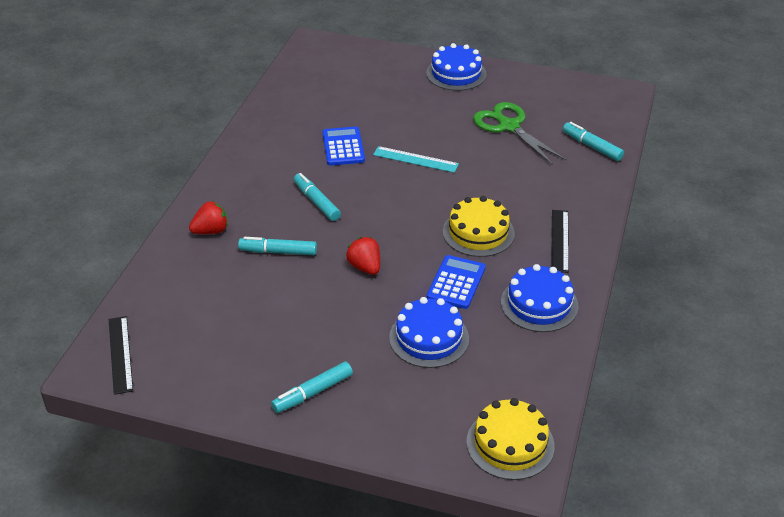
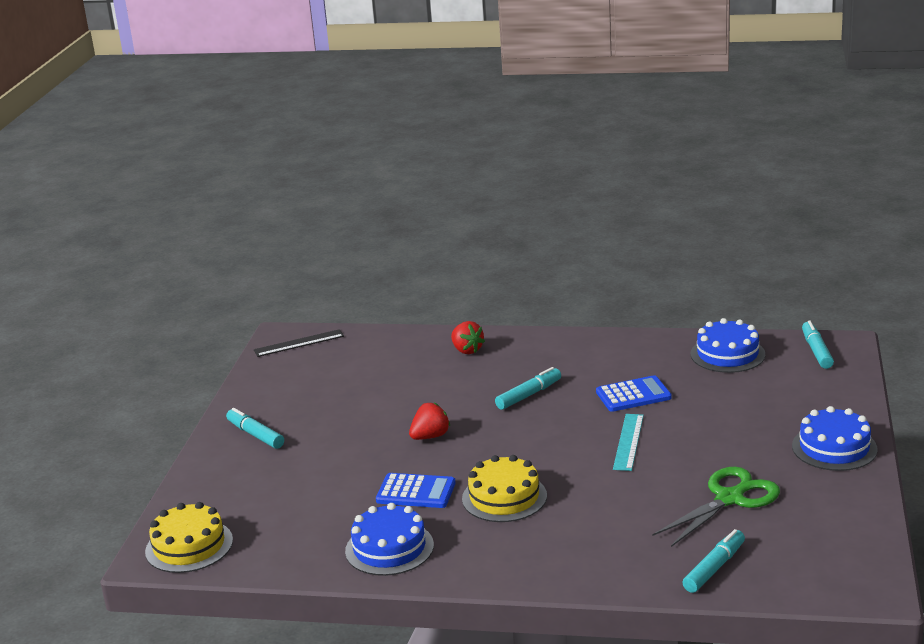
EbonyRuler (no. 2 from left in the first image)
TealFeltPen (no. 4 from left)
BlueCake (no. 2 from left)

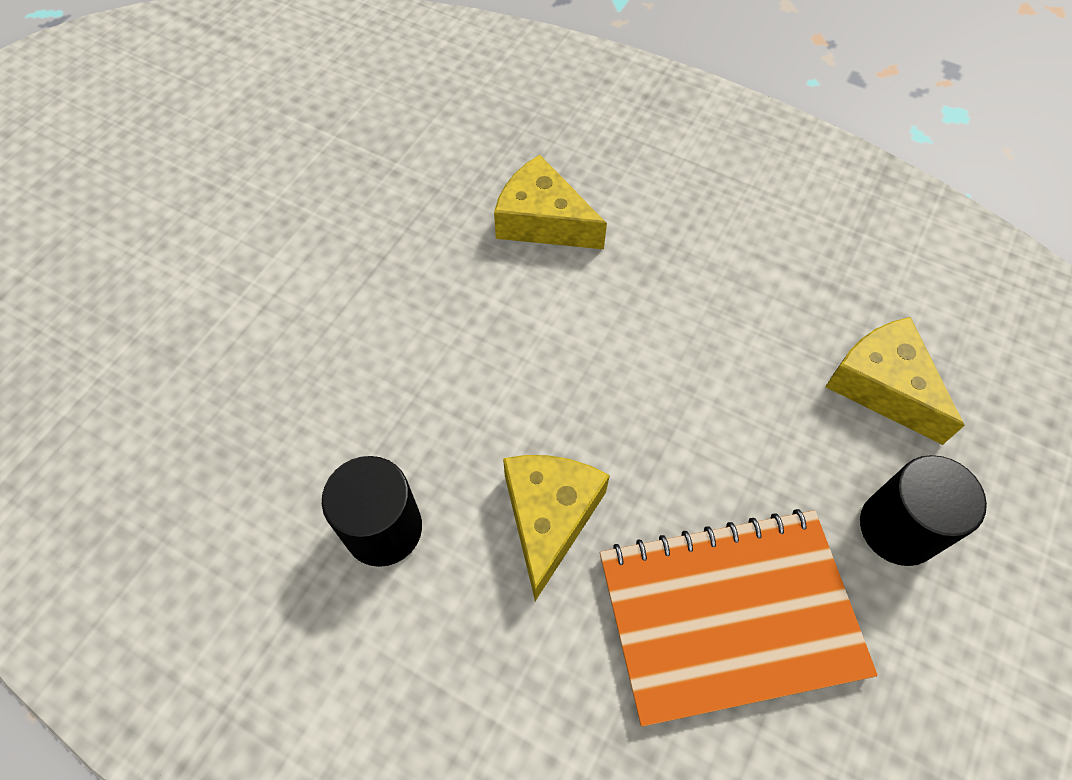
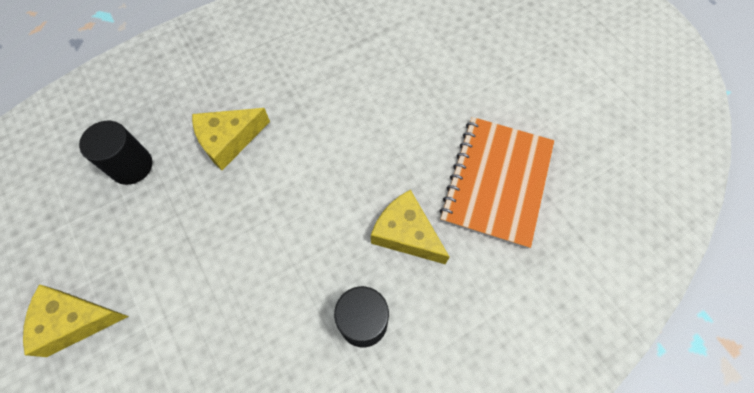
YellowPieceOfCheese (no. 1 from left)
EbonyCylinder (no. 1 from left)

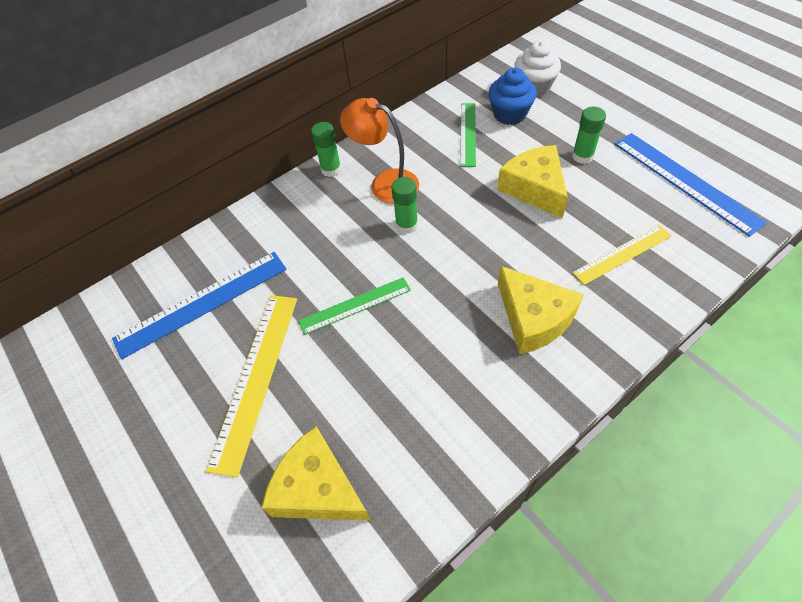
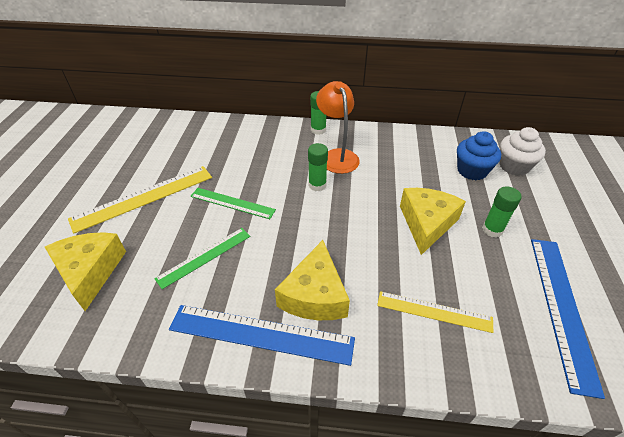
BlueRuler (no. 1 from left)
EmeraldRuler (no. 1 from left)

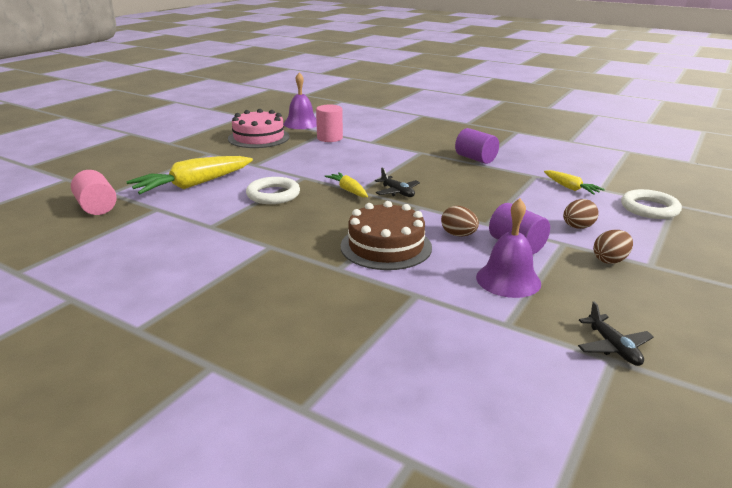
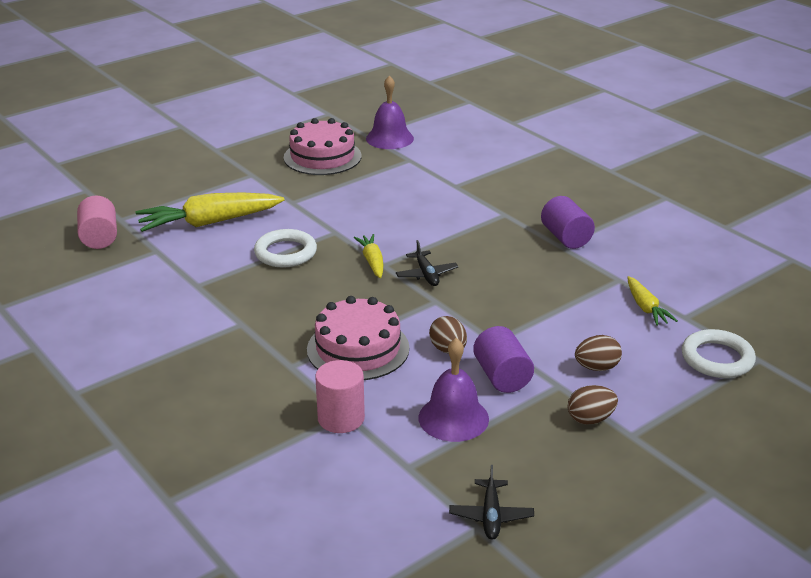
RosyCylinder (no. 2 from left)
RosyCake (no. 2 from left)

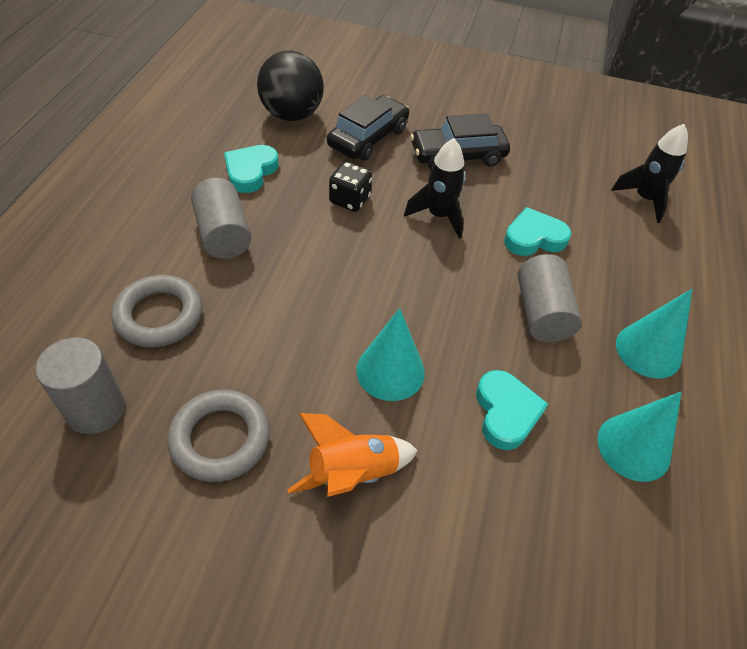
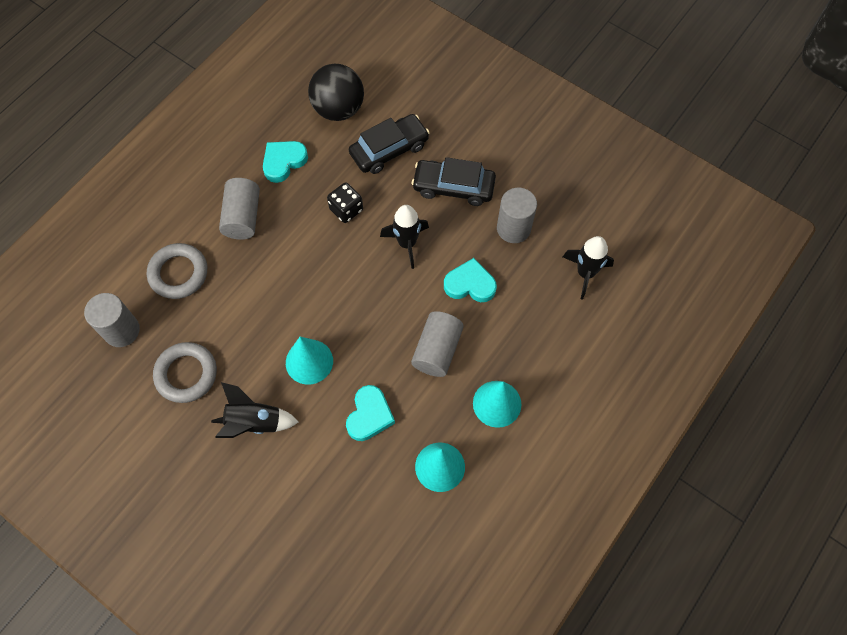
GreyCylinder (no. 4 from left)
EbonyToyRocket (no. 1 from left)

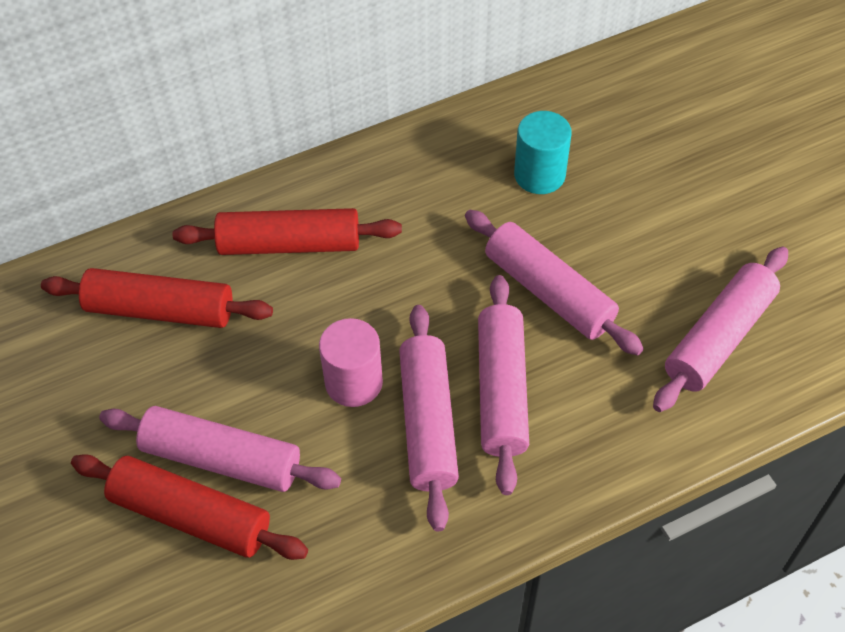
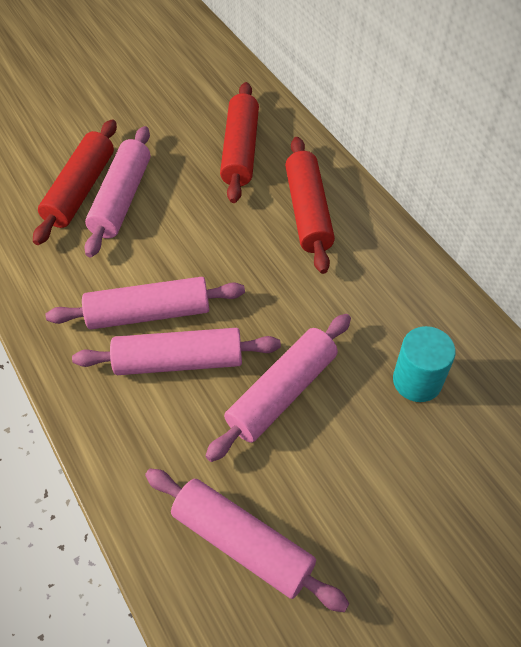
RosyCylinder

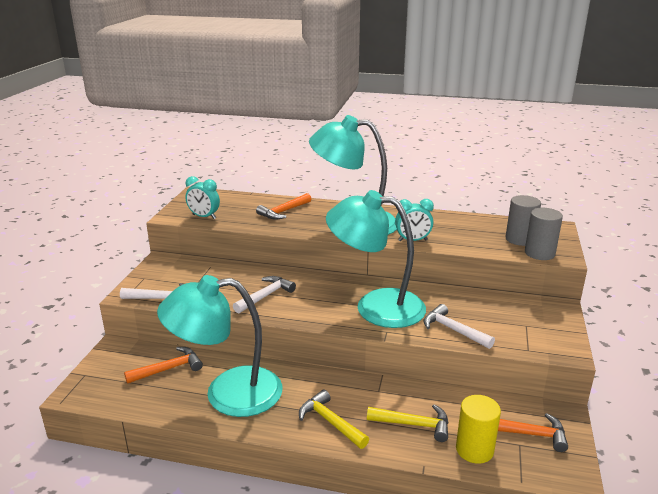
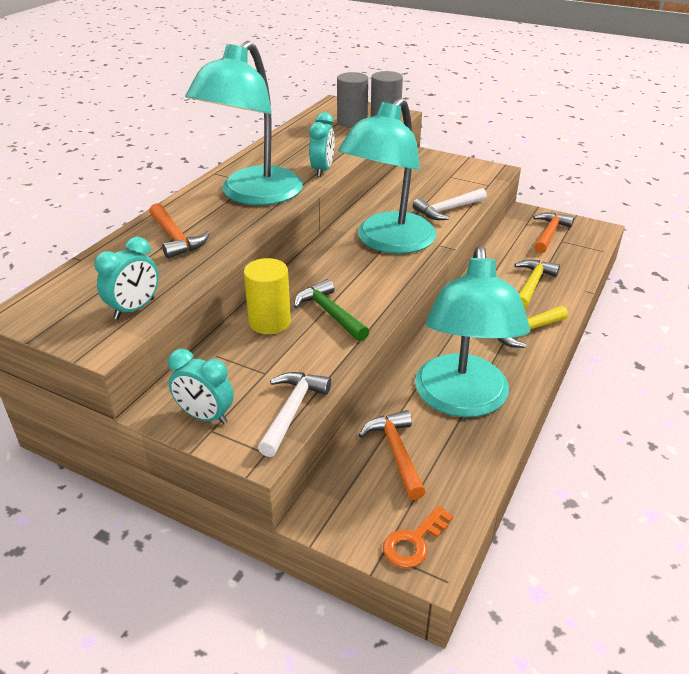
TealClock (no. 2 from left)
OrangeDoorKey
YellowCylinder
EmeraldHammer

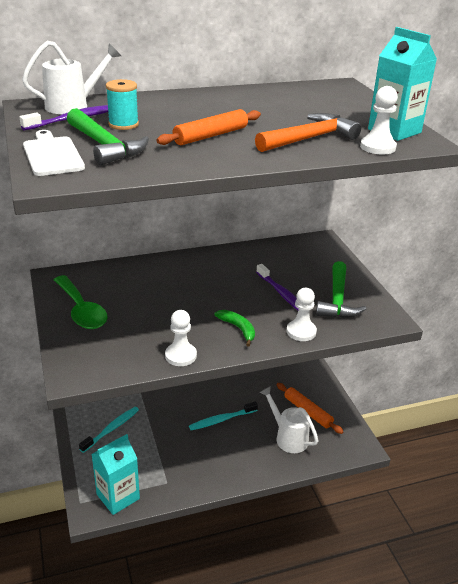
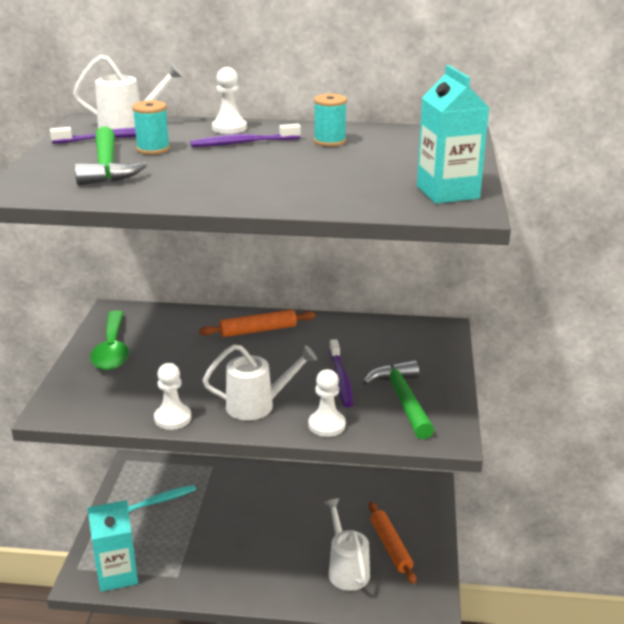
SnowWhiteCuttingBoard
TealDentalBrush (no. 2 from left in the first image)
OrangeHammer
PurpleDentalBrush (no. 2 from left)
TealReelOfThread (no. 2 from left)
OrangePastryRoller (no. 1 from left)
SnowWhiteChessPawn (no. 2 from left)
SnowWhiteSprinklingCan (no. 2 from left)
EmeraldHammer (no. 2 from left)

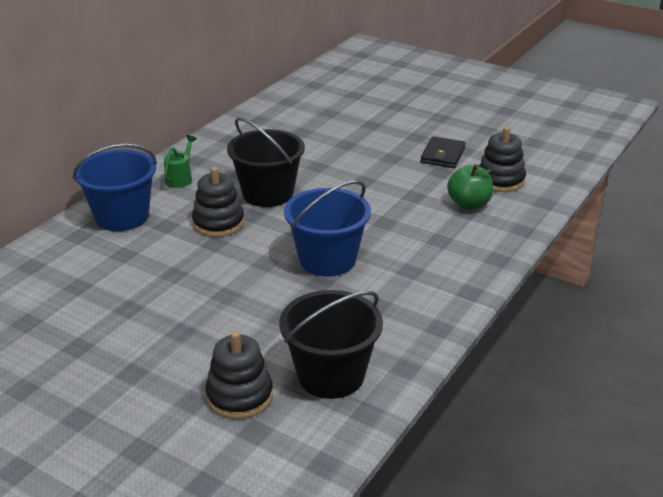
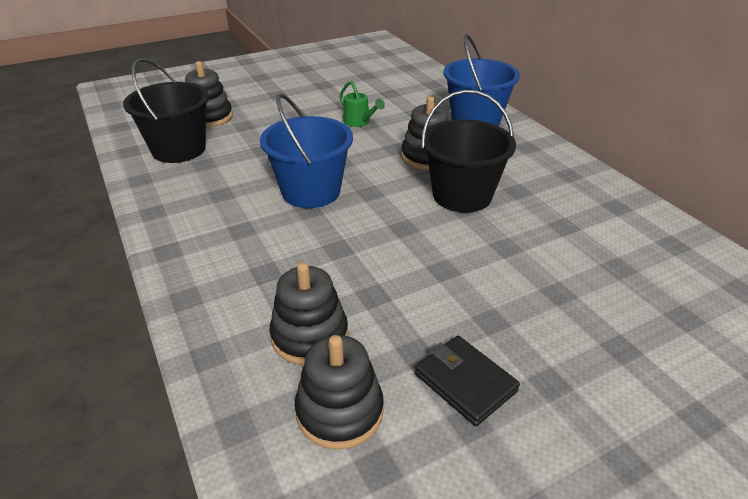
EmeraldSprinklingCan
EbonyStackingRings (no. 2 from left)

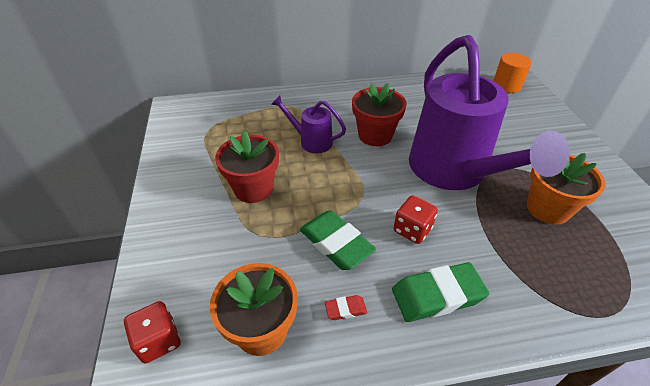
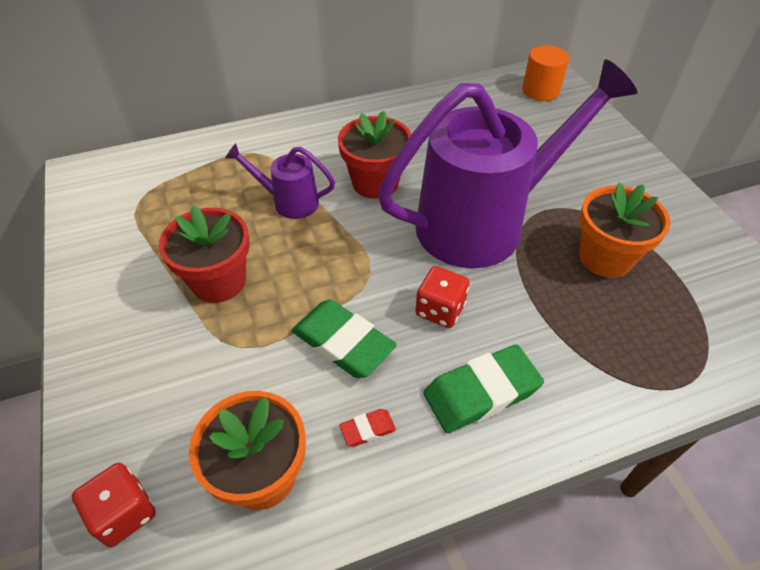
PurpleSprinklingCan (no. 2 from left)

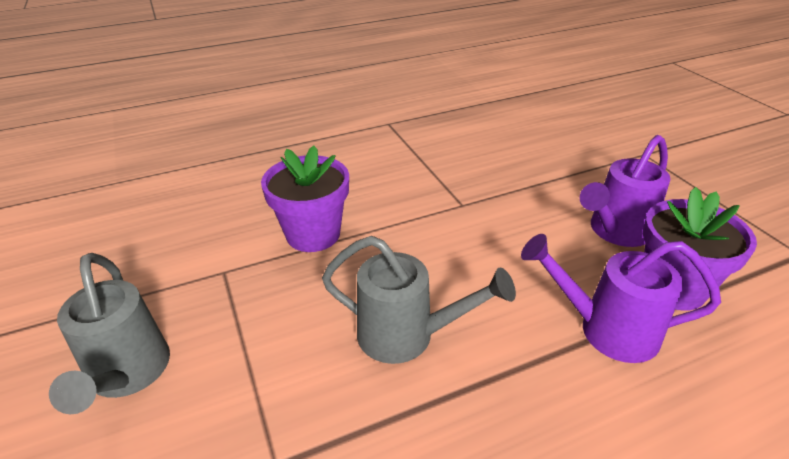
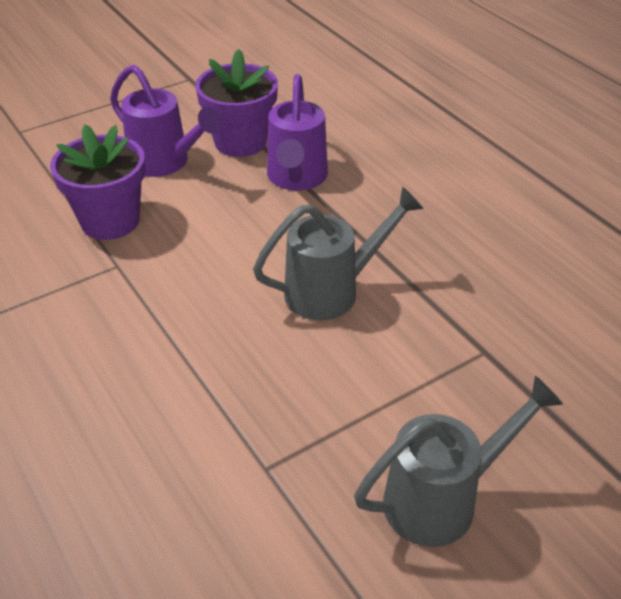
PurplePlantPot (no. 1 from left)
GreySprinklingCan (no. 1 from left)

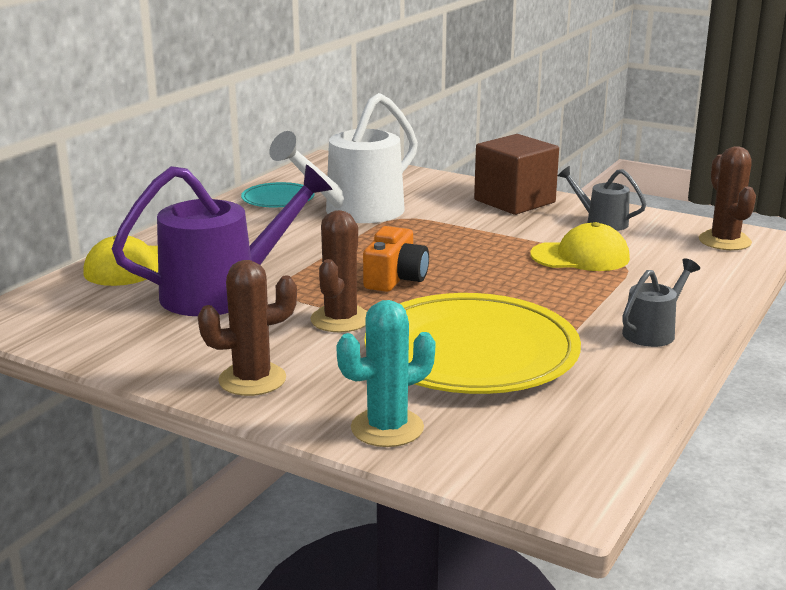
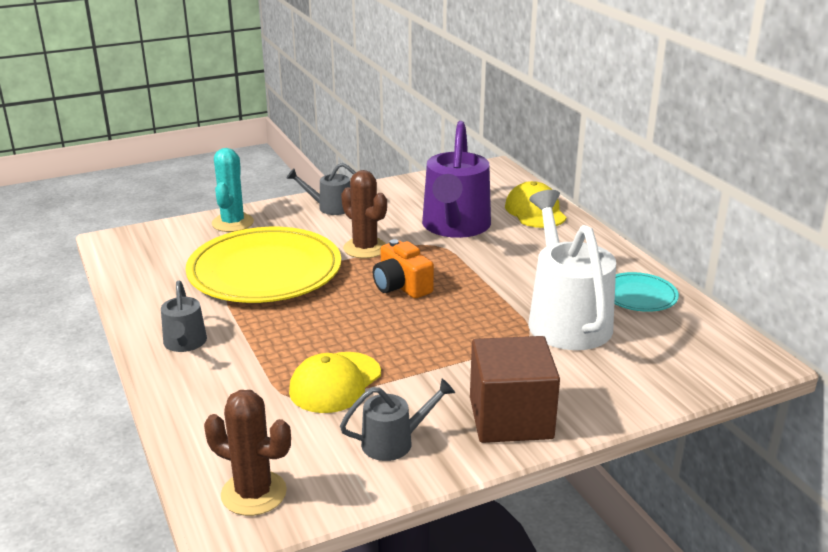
GreySprinklingCan (no. 2 from left)

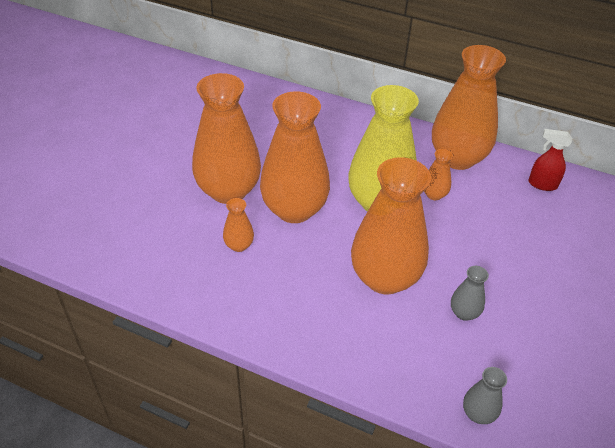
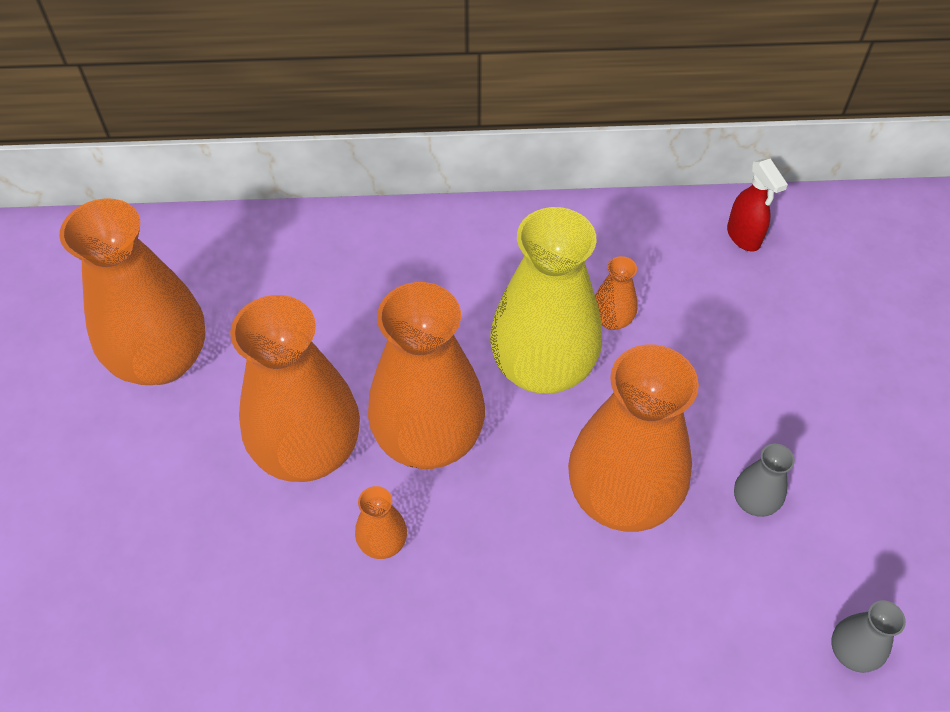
OrangeVase (no. 1 from left)
RedSprayBottle

